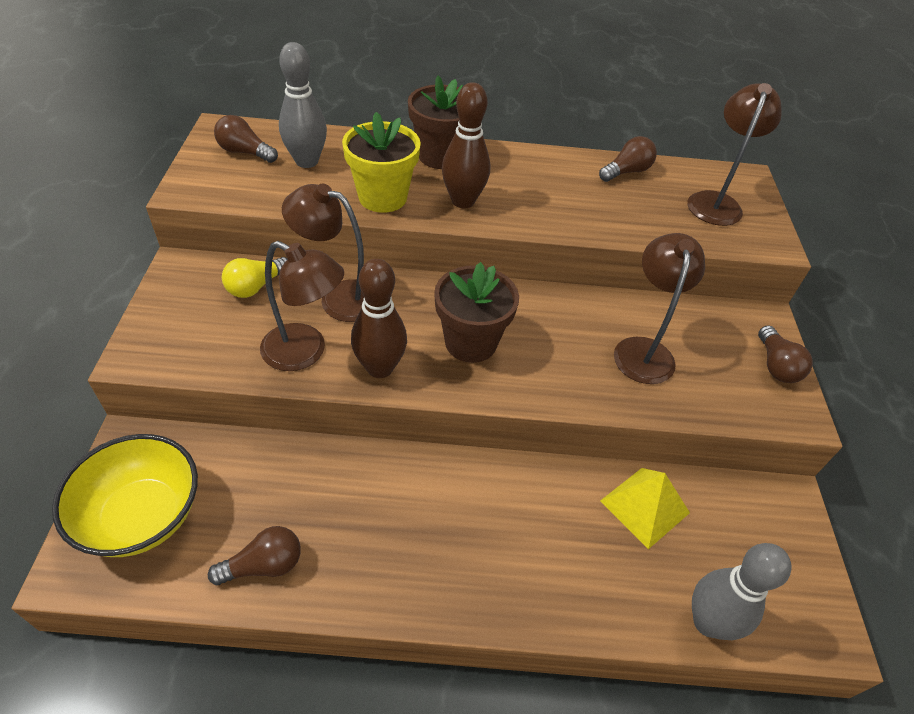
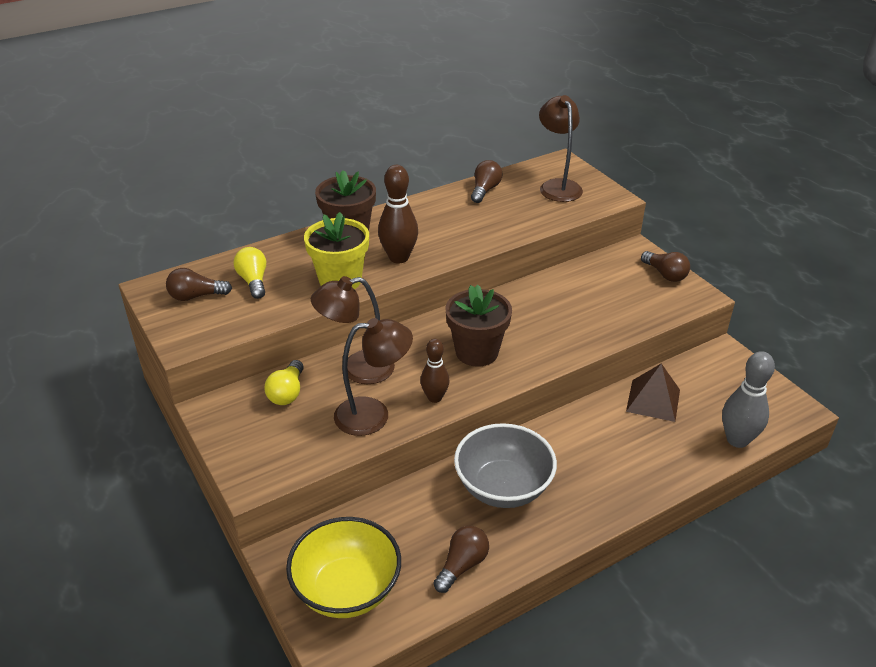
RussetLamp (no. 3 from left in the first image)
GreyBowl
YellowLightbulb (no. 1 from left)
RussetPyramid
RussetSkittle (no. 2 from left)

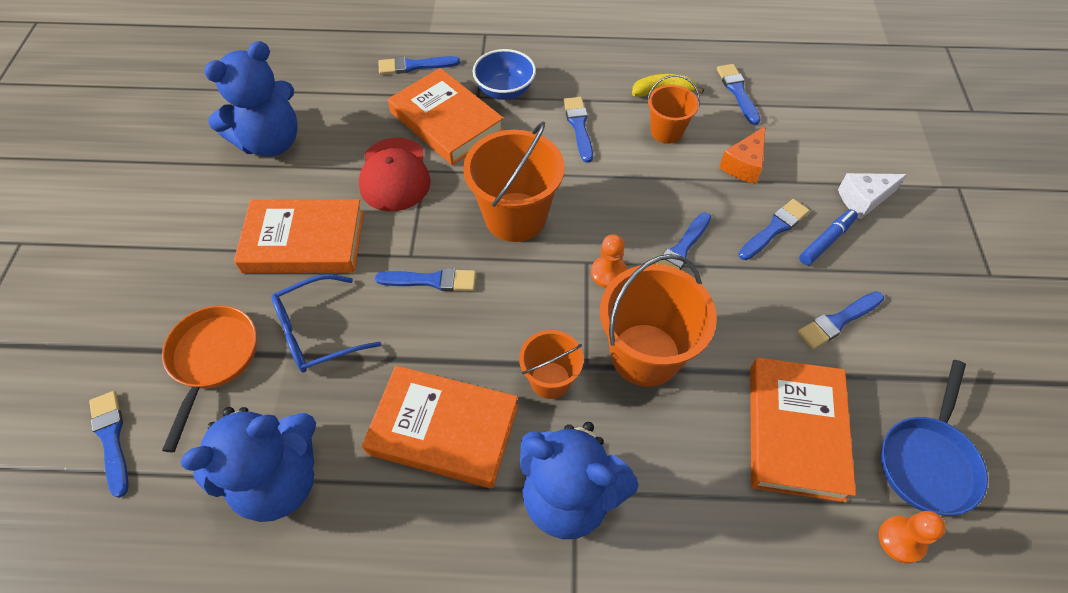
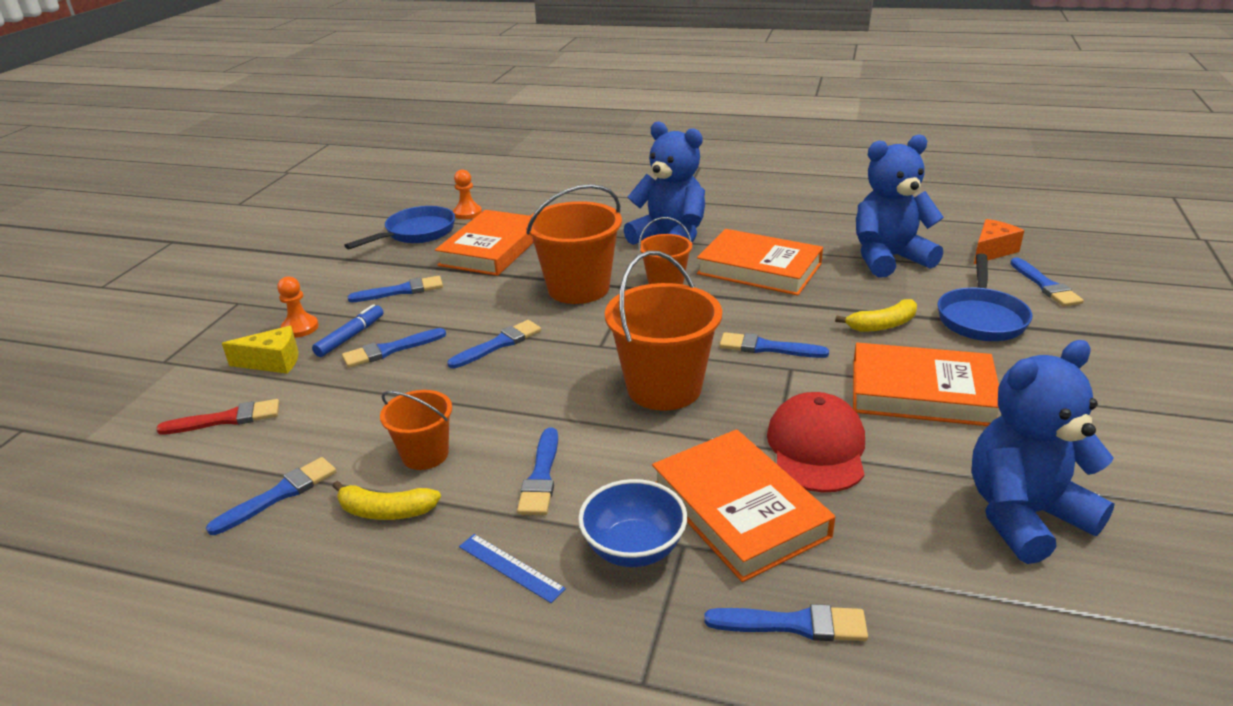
RedBrush
BlueRuler
OrangeChessPawn (no. 1 from left)
OrangePieceOfCheese
YellowBananaFruit (no. 2 from left)
BlueFryingPan (no. 2 from left)
YellowPieceOfCheese
BlueBrush (no. 1 from left)
BlueFeltPen

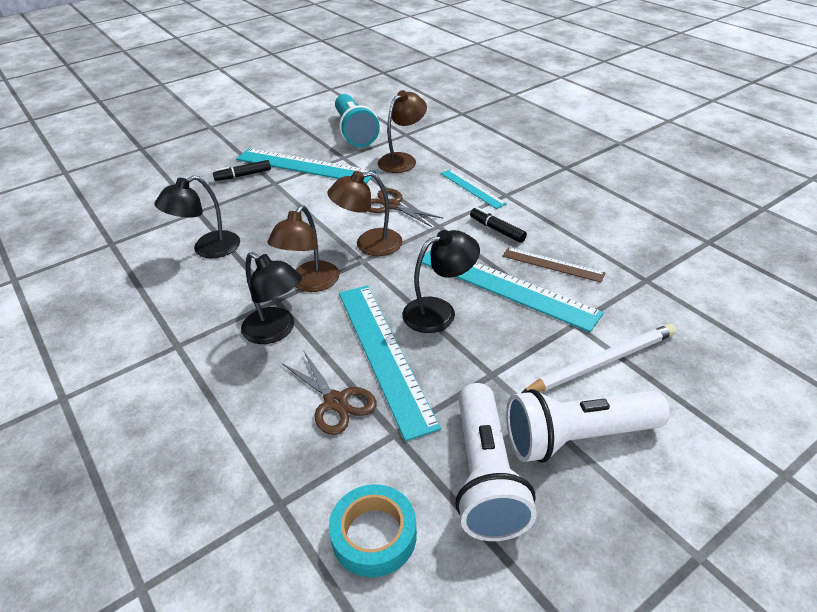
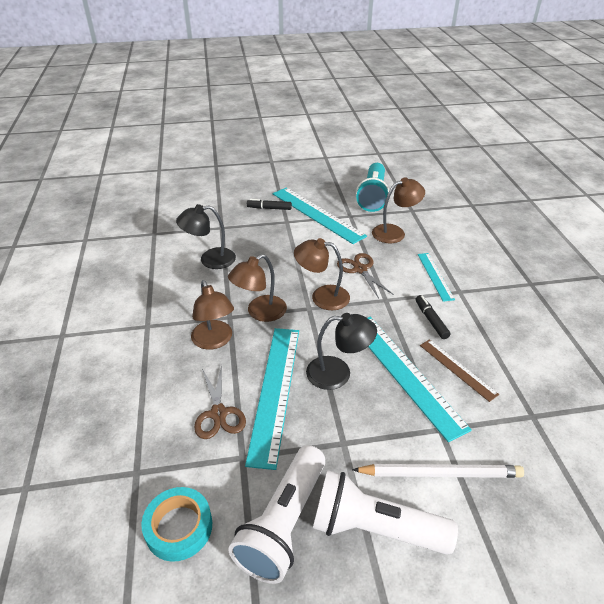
RussetLamp (no. 1 from left)

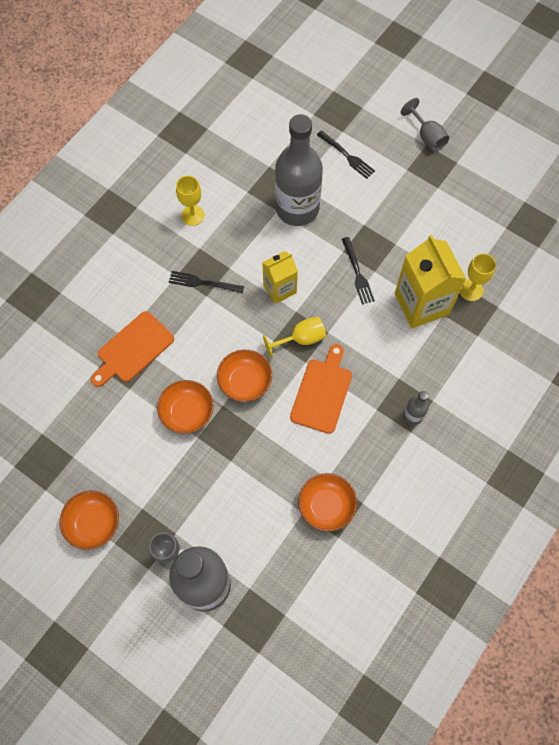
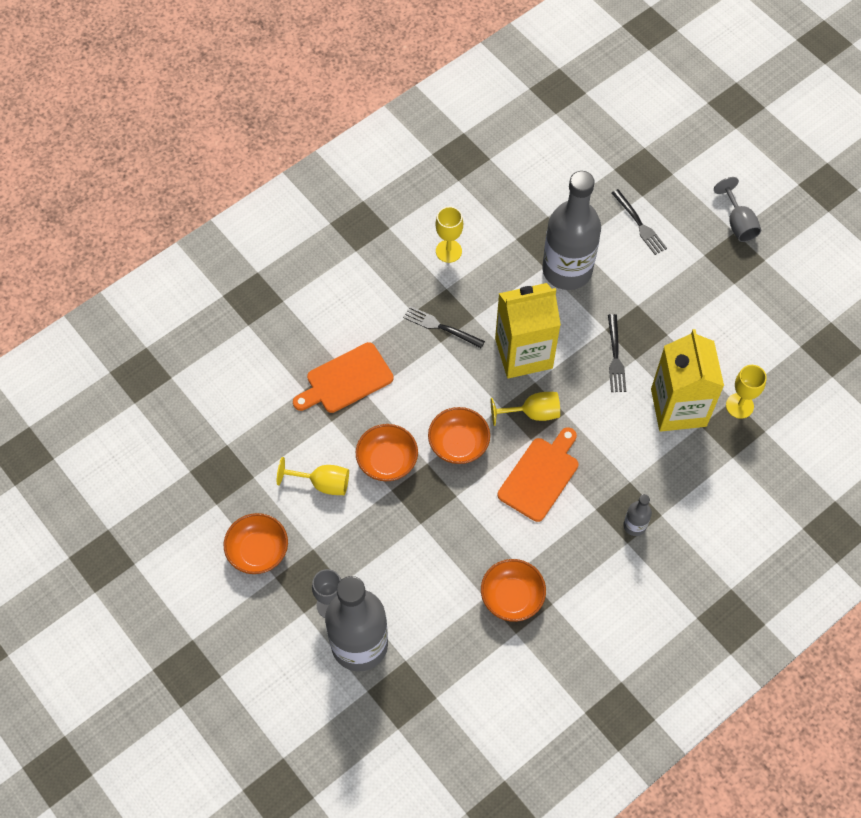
YellowChalice (no. 1 from left)
YellowJuiceCarton (no. 1 from left)

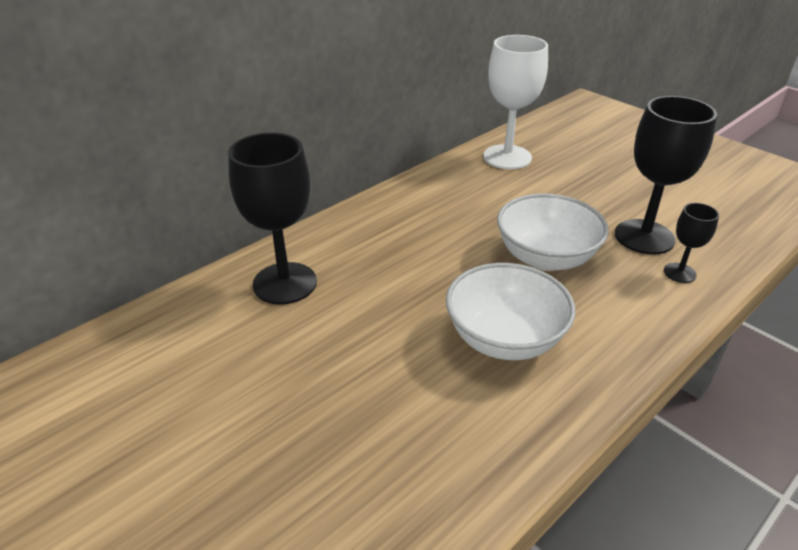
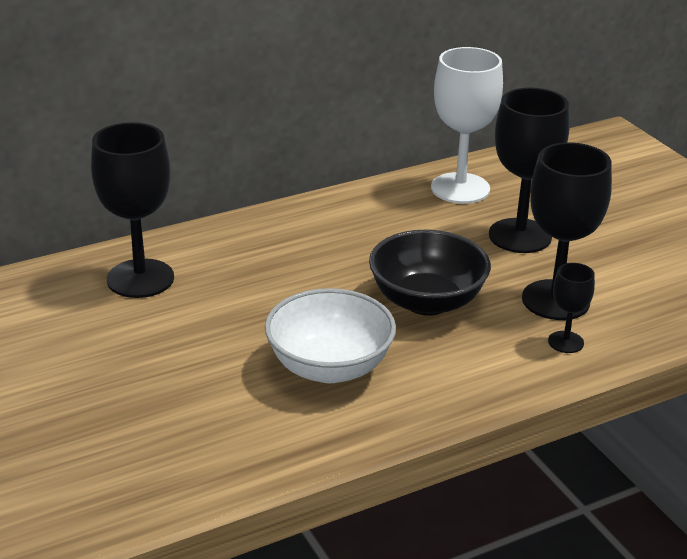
EbonyChalice (no. 2 from left)
EbonyBowl

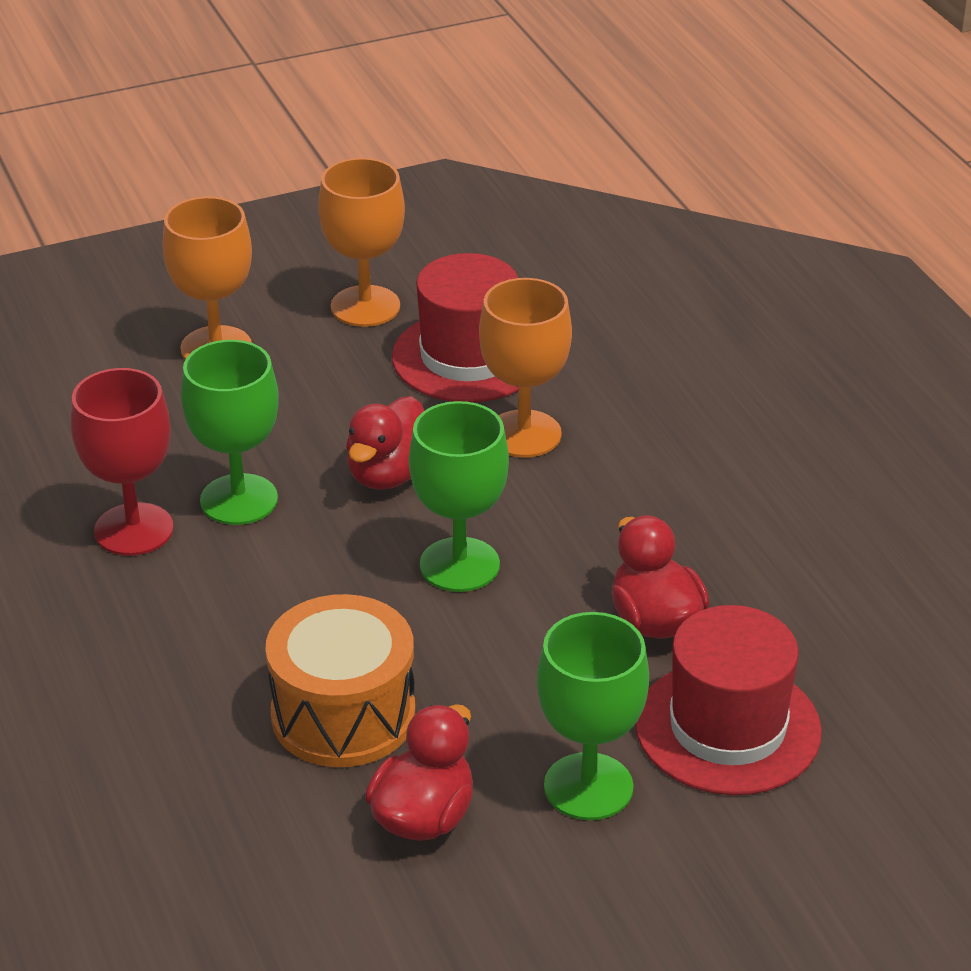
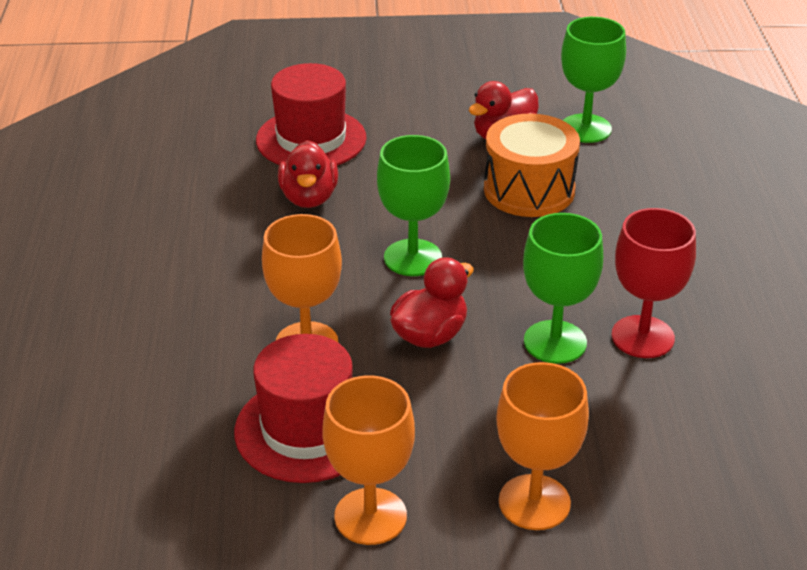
EmeraldChalice (no. 3 from left)

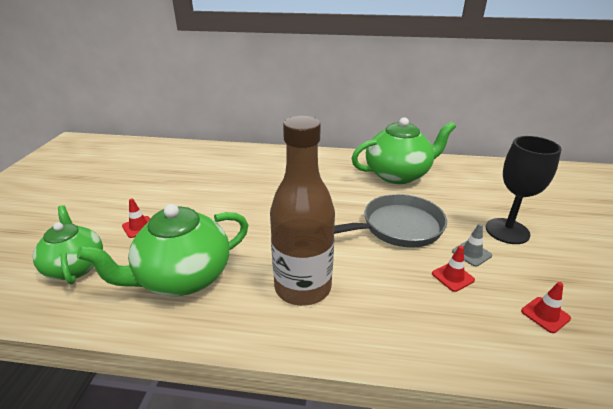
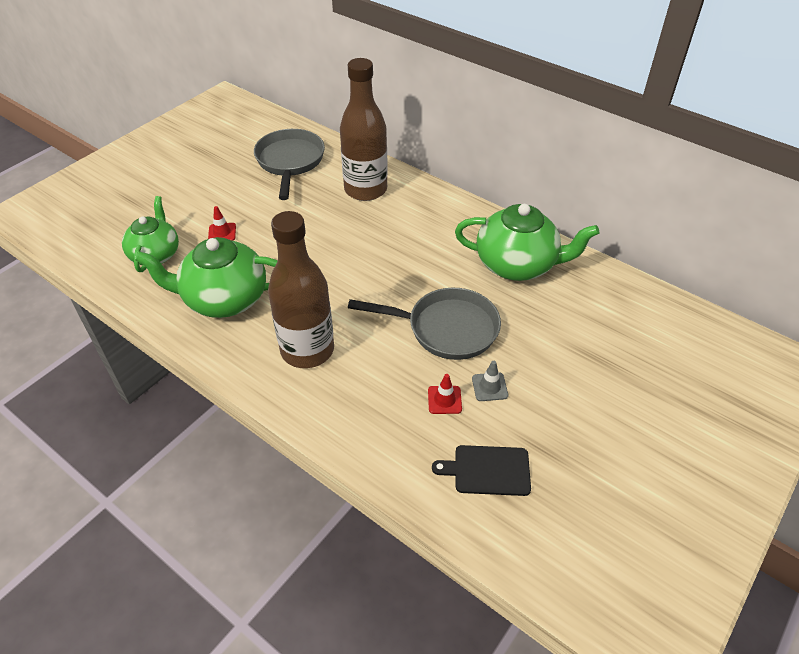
EbonyChalice
GreyFryingPan (no. 1 from left)
RussetFlask (no. 2 from left)
EbonyCuttingBoard

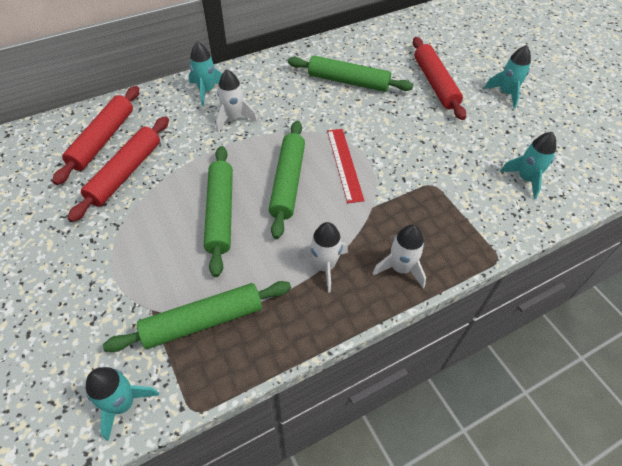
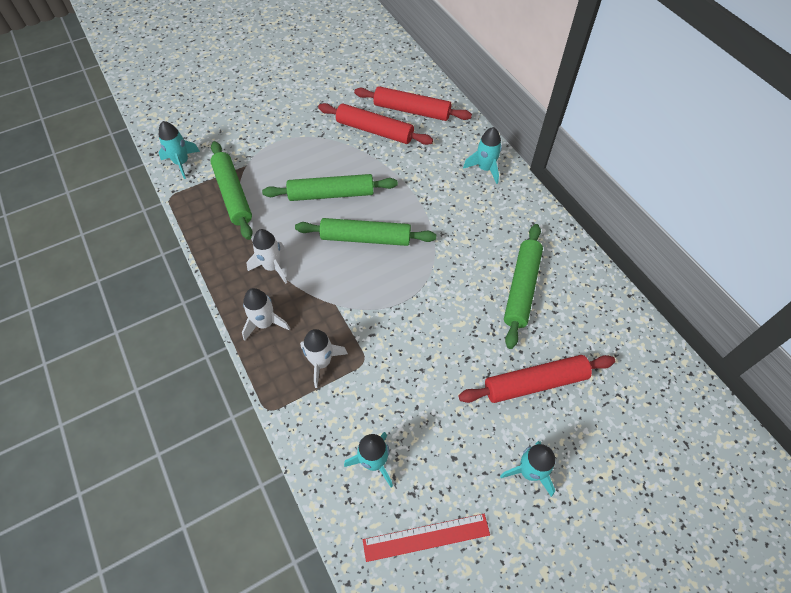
SnowWhiteToyRocket (no. 3 from left)
RedRuler

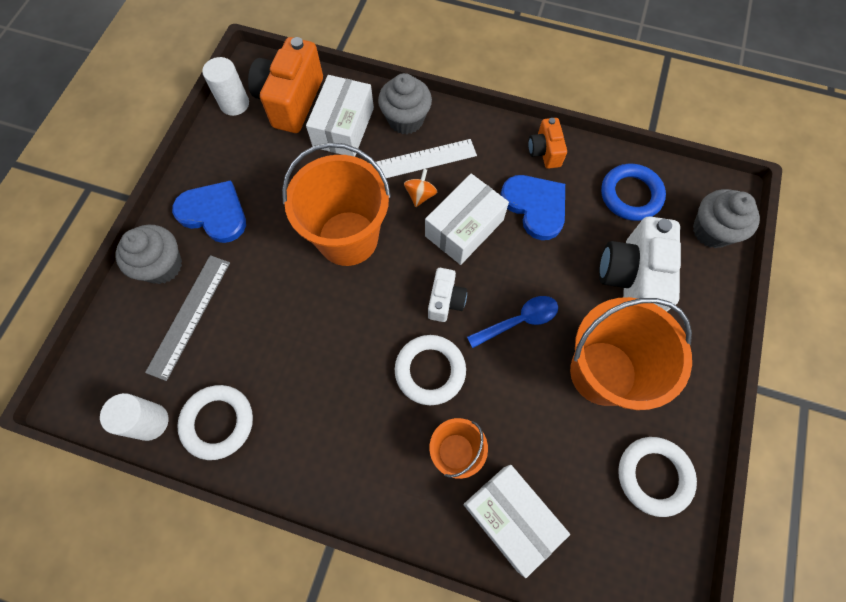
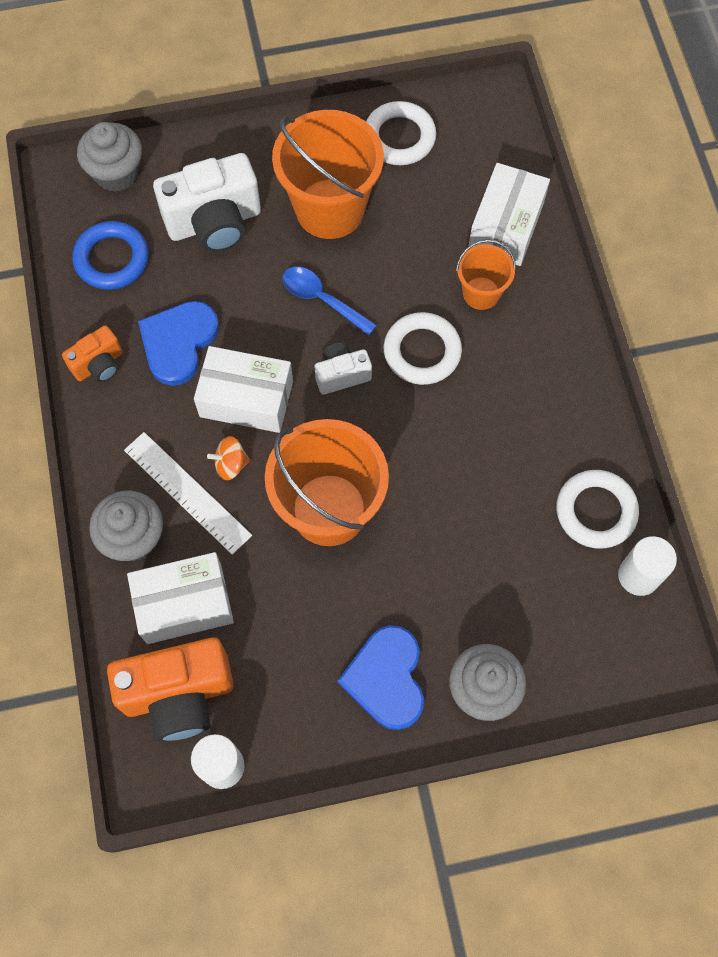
GreyRuler

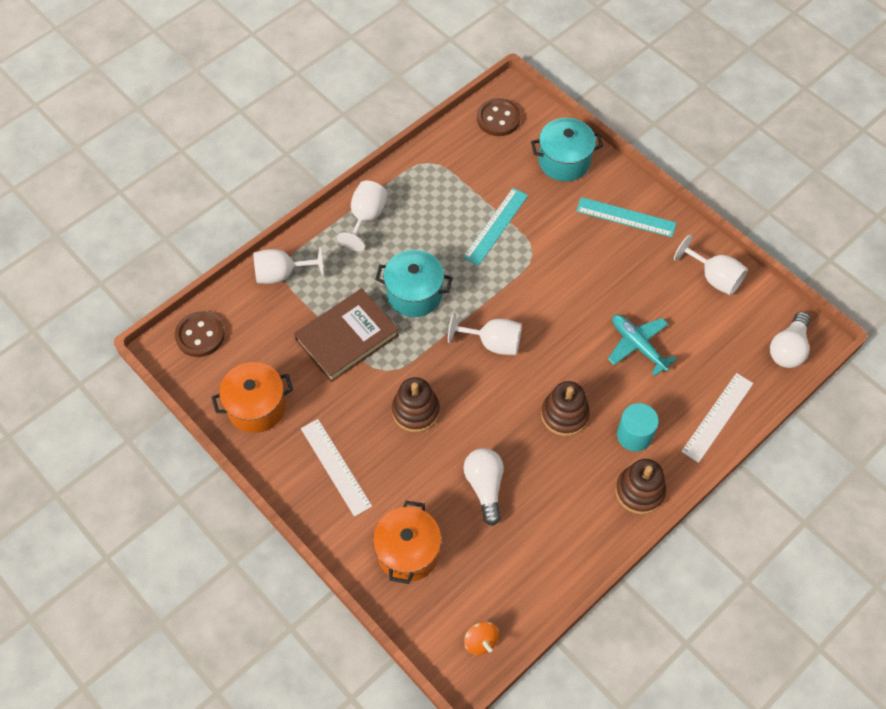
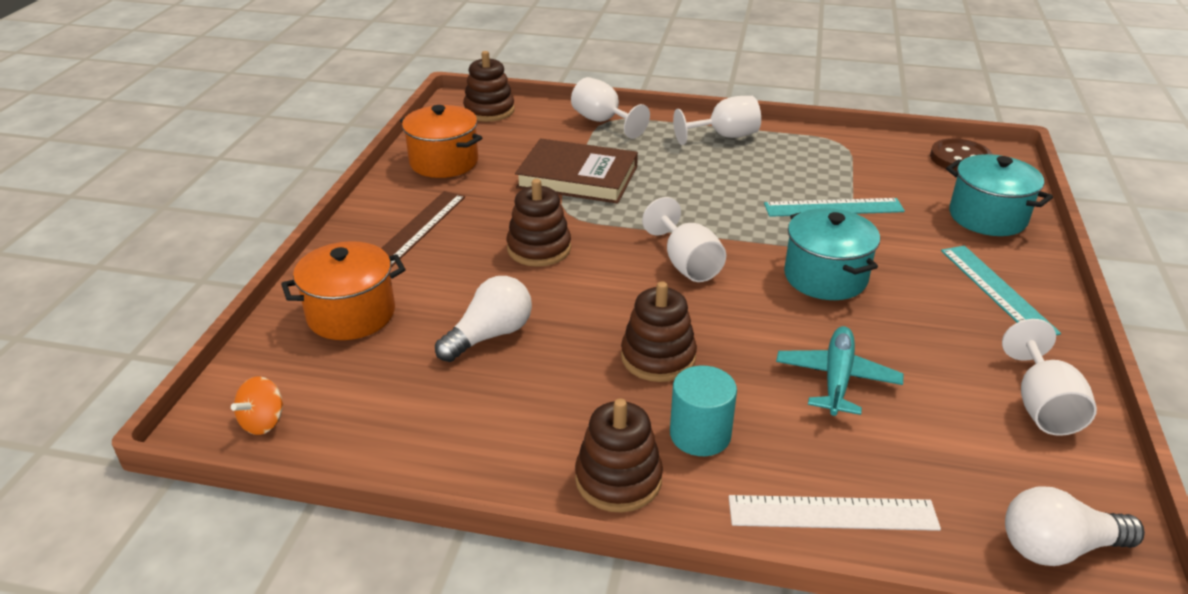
TealPot (no. 1 from left)
RussetStackingRings (no. 1 from left)
RussetRuler

